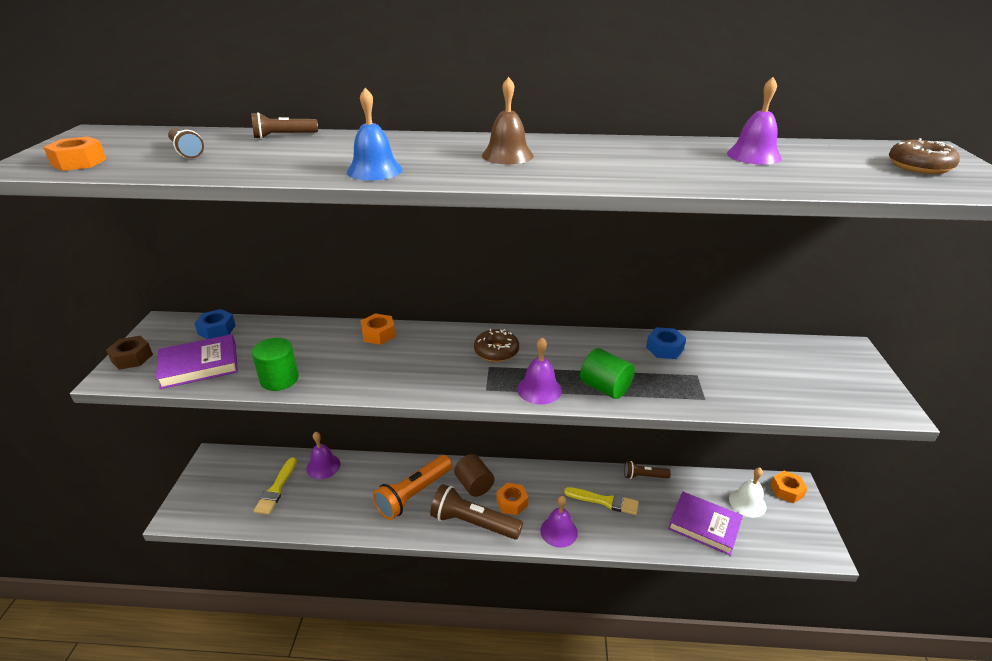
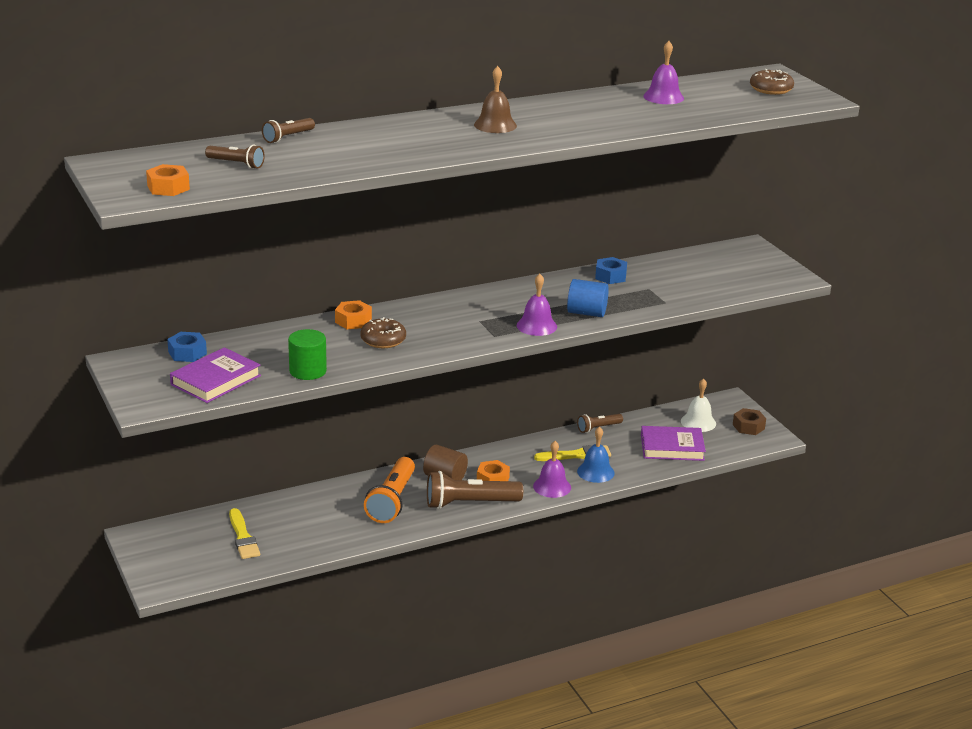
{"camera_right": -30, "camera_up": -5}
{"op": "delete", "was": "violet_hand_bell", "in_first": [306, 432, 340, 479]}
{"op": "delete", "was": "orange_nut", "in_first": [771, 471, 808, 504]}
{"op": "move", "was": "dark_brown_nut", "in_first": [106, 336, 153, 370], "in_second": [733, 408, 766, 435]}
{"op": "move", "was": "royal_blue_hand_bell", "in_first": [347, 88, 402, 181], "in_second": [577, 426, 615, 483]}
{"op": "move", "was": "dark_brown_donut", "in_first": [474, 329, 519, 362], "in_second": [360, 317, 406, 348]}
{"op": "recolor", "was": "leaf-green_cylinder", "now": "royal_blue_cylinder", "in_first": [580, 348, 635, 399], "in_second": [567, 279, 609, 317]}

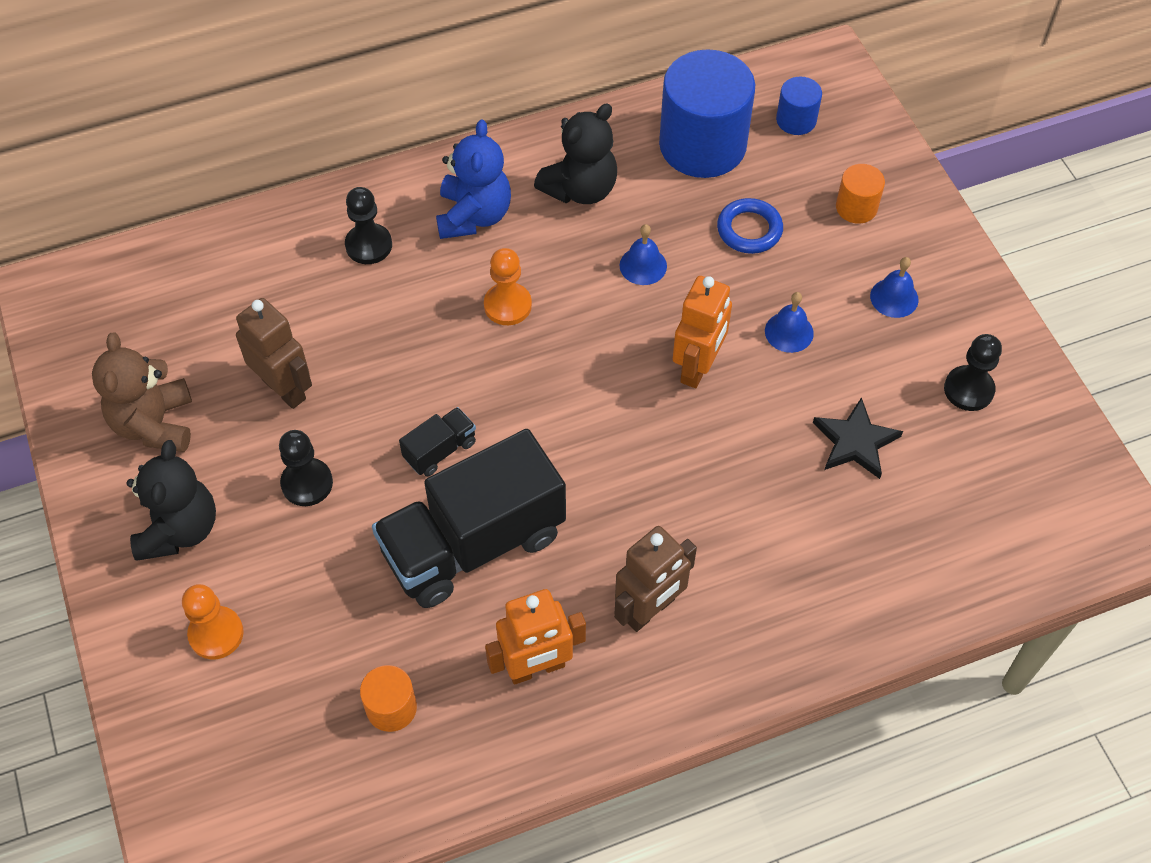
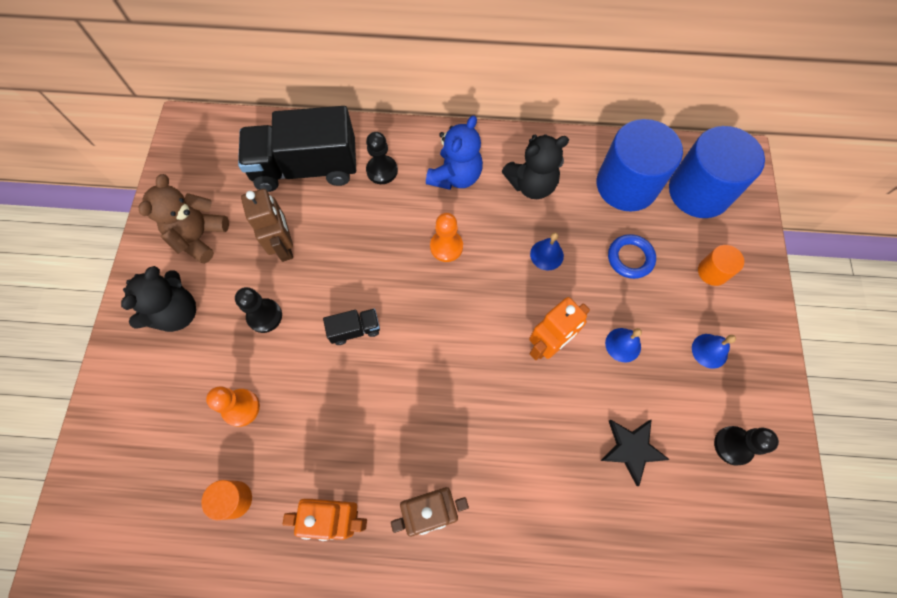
{"camera_right": 25, "camera_up": 10}
{"op": "move", "was": "orange_pawn", "in_first": [182, 584, 244, 659], "in_second": [206, 386, 260, 427]}
{"op": "move", "was": "ebony_truck", "in_first": [372, 429, 566, 608], "in_second": [238, 106, 356, 192]}
{"op": "resize", "was": "royal_blue_cylinder", "in_first": [776, 76, 822, 135], "in_second": [669, 126, 765, 218], "ratio": 2.14}

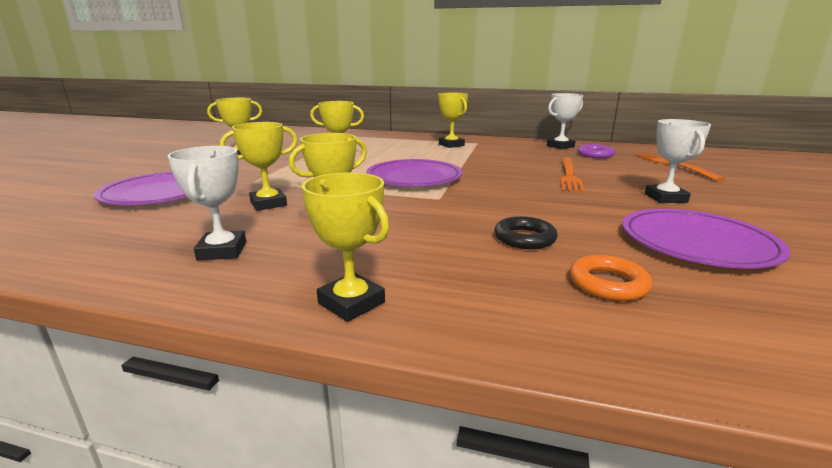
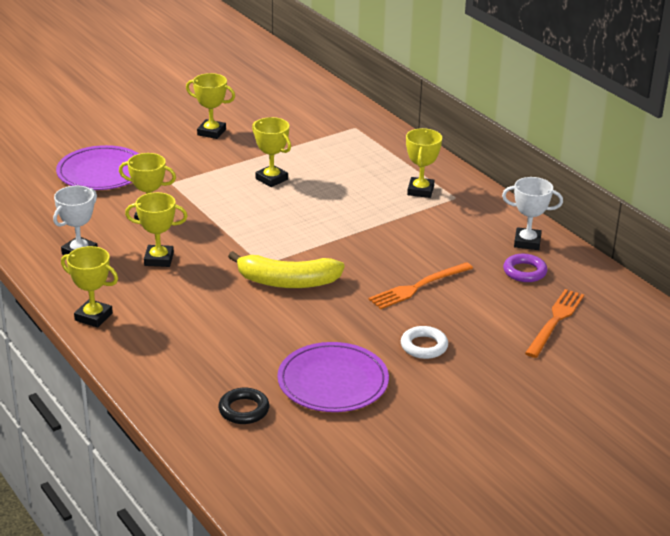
{"camera_right": 40, "camera_up": 10}
{"op": "delete", "was": "violet_dinner_plate", "in_first": [366, 159, 462, 186]}
{"op": "delete", "was": "orange_ring", "in_first": [570, 255, 652, 301]}
{"op": "insert", "now": "golden_banana", "in_second": [228, 251, 345, 288]}
{"op": "move", "was": "ebony_ring", "in_first": [494, 216, 558, 249], "in_second": [218, 388, 270, 424]}
{"op": "replace", "was": "white_trophy", "now": "white_ring", "in_first": [645, 119, 711, 203], "in_second": [401, 326, 448, 359]}
{"op": "rotate", "was": "golden_trophy", "in_first": [302, 172, 390, 322], "in_second": [61, 246, 118, 327], "clockwise": -60}

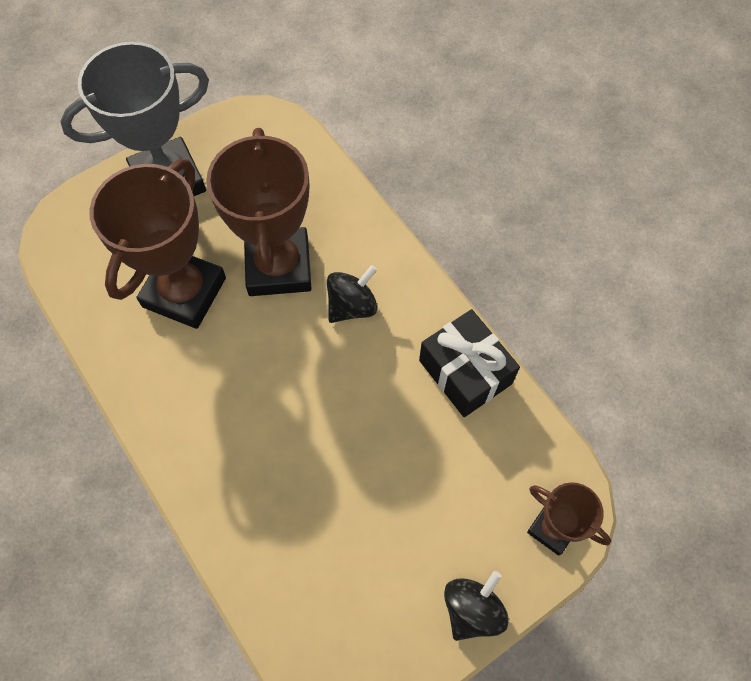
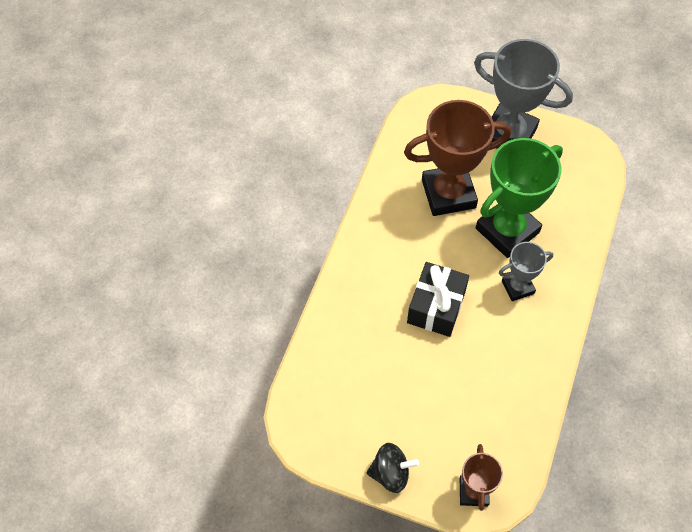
{"camera_right": 55, "camera_up": -5}
{"op": "move", "was": "ebony_present", "in_first": [419, 309, 520, 417], "in_second": [407, 262, 469, 337]}
{"op": "replace", "was": "ebony_spinning_top", "now": "gray_trophy", "in_first": [327, 265, 377, 323], "in_second": [499, 242, 553, 301]}
{"op": "recolor", "was": "dark_brown_trophy", "now": "leaf-green_trophy", "in_first": [206, 128, 312, 296], "in_second": [476, 138, 563, 258]}

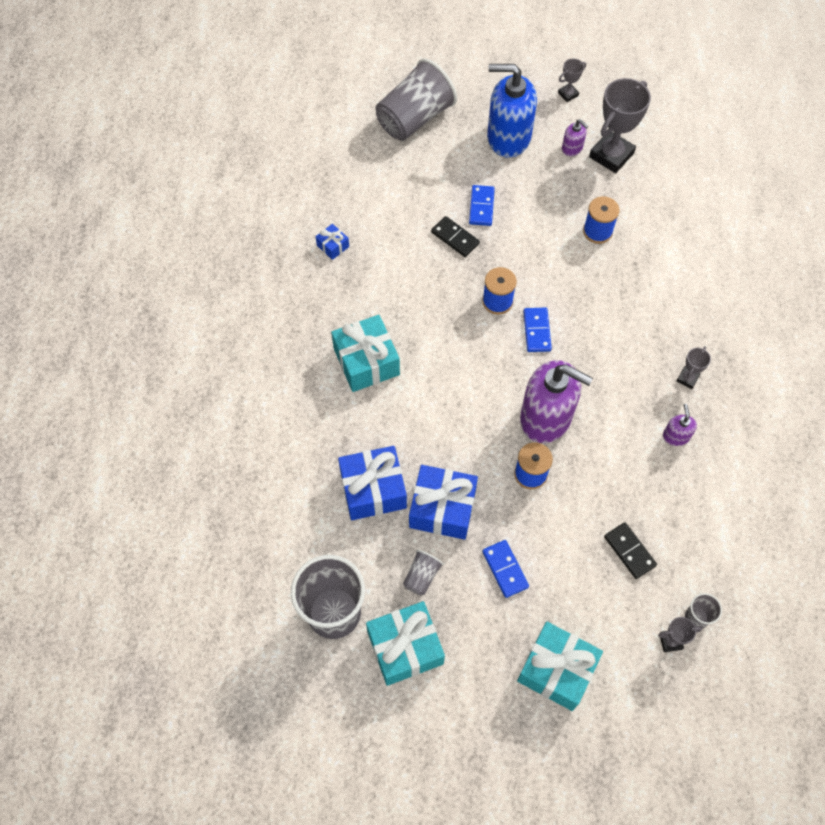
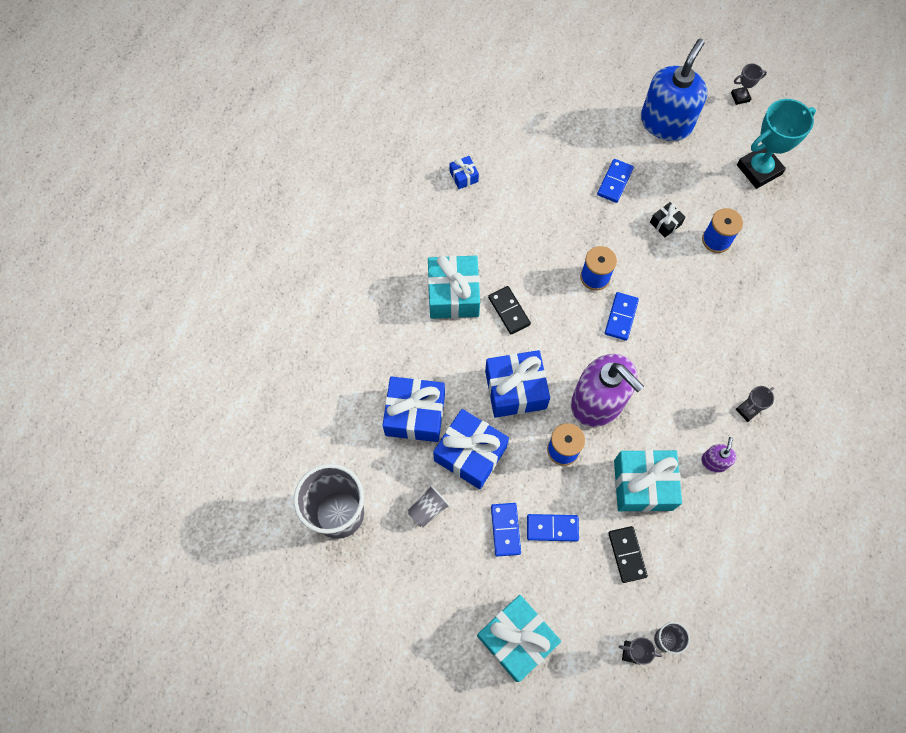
{"camera_right": 20, "camera_up": 5}
{"op": "delete", "was": "gray_tumbler", "in_first": [375, 59, 457, 141]}
{"op": "delete", "was": "violet_soap_pump", "in_first": [562, 119, 589, 156]}
{"op": "insert", "now": "royal_blue_present", "in_second": [485, 350, 550, 418]}
{"op": "insert", "now": "royal_blue_domino_piece", "in_second": [527, 514, 579, 542]}
{"op": "insert", "now": "ebony_present", "in_second": [650, 202, 686, 237]}
{"op": "move", "was": "aqua_present", "in_first": [366, 601, 445, 686], "in_second": [614, 450, 682, 512]}
{"op": "move", "was": "ebony_domino_piece", "in_first": [431, 216, 480, 257], "in_second": [488, 286, 531, 334]}
{"op": "recolor", "was": "gray_trophy", "now": "aqua_trophy", "in_first": [589, 78, 651, 173], "in_second": [737, 99, 816, 189]}
{"op": "rotate", "was": "royal_blue_soap_pump", "in_first": [487, 64, 537, 158], "in_second": [641, 39, 707, 141], "clockwise": 90}

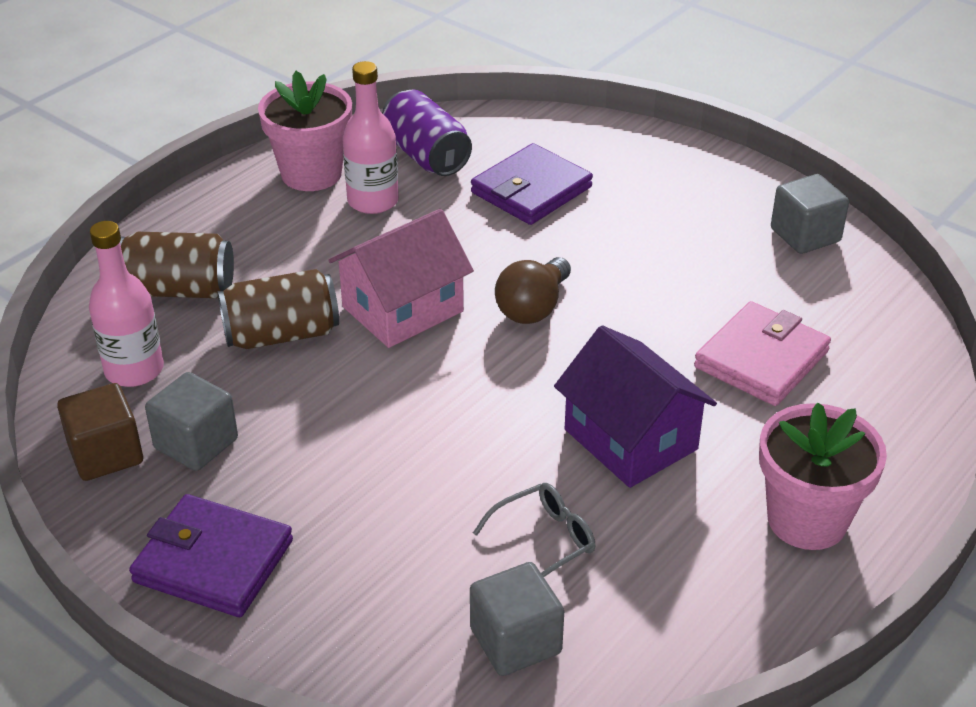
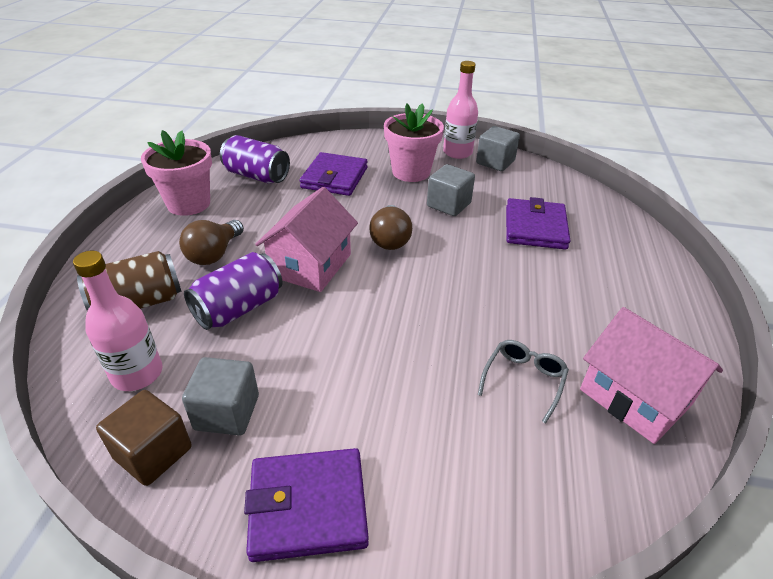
{"camera_right": -30, "camera_up": 0}
{"op": "delete", "was": "violet_house", "in_first": [554, 325, 717, 488]}
{"op": "insert", "now": "dark_brown_light_bulb", "in_second": [179, 220, 244, 265]}
{"op": "insert", "now": "pink_house", "in_second": [580, 307, 723, 444]}
{"op": "move", "was": "pink_bottle", "in_first": [343, 61, 399, 214], "in_second": [443, 61, 478, 159]}
{"op": "move", "was": "gray_cube", "in_first": [470, 562, 564, 676], "in_second": [427, 164, 475, 216]}
{"op": "move", "was": "pink_flower_pot", "in_first": [759, 402, 887, 550], "in_second": [384, 103, 444, 182]}
{"op": "recolor", "was": "dark_brown_soda_can", "now": "violet_soda_can", "in_first": [218, 269, 339, 349], "in_second": [184, 252, 282, 330]}
{"op": "recolor", "was": "pink_wallet", "now": "violet_wallet", "in_first": [694, 301, 831, 406], "in_second": [506, 197, 570, 250]}

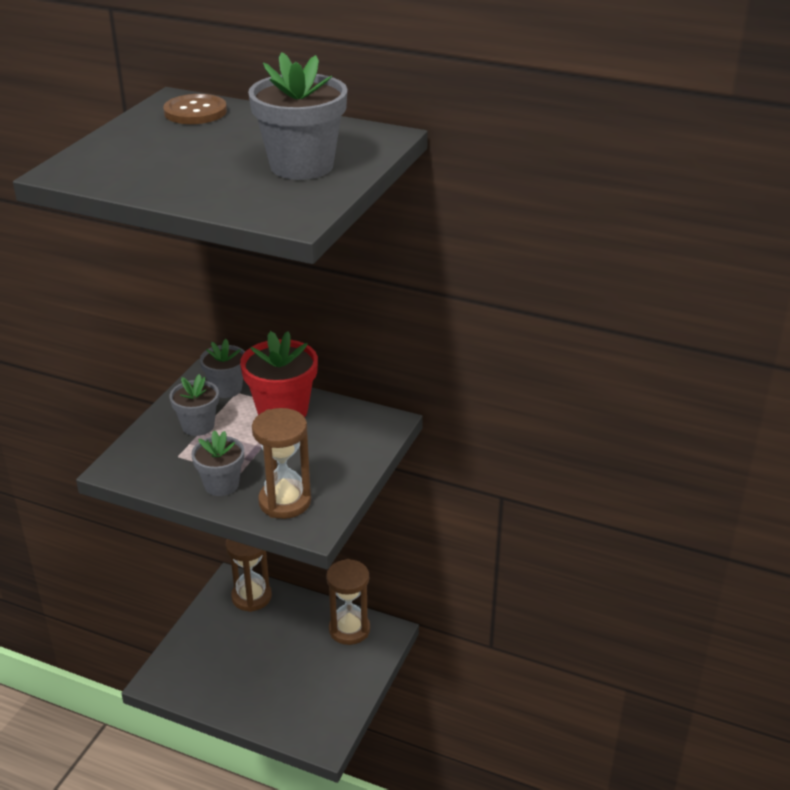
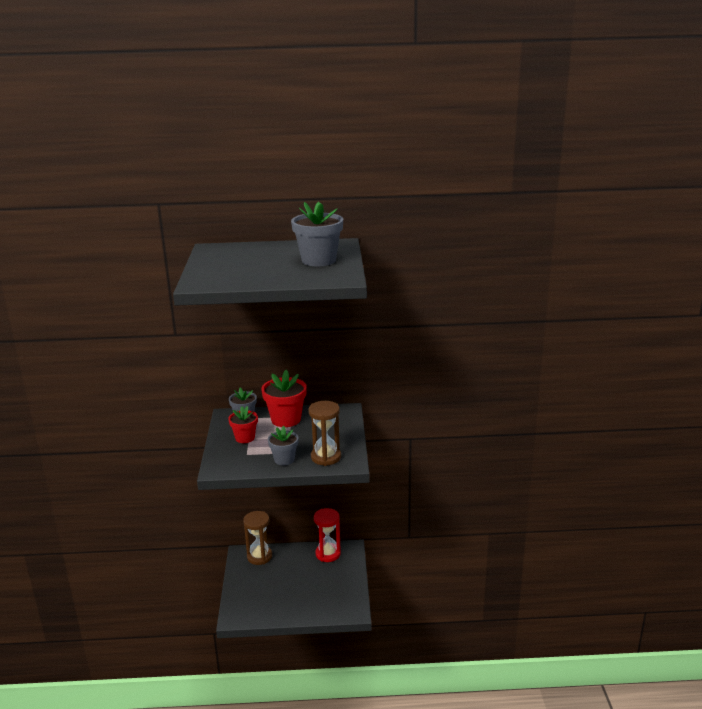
{"camera_right": -25, "camera_up": -10}
{"op": "delete", "was": "dark_brown_sewing_button", "in_first": [163, 94, 227, 124]}
{"op": "recolor", "was": "gray_flower_pot", "now": "scarlet_flower_pot", "in_first": [169, 374, 219, 436], "in_second": [228, 406, 258, 443]}
{"op": "recolor", "was": "dark_brown_sand_timer", "now": "scarlet_sand_timer", "in_first": [326, 559, 370, 645], "in_second": [314, 508, 341, 562]}

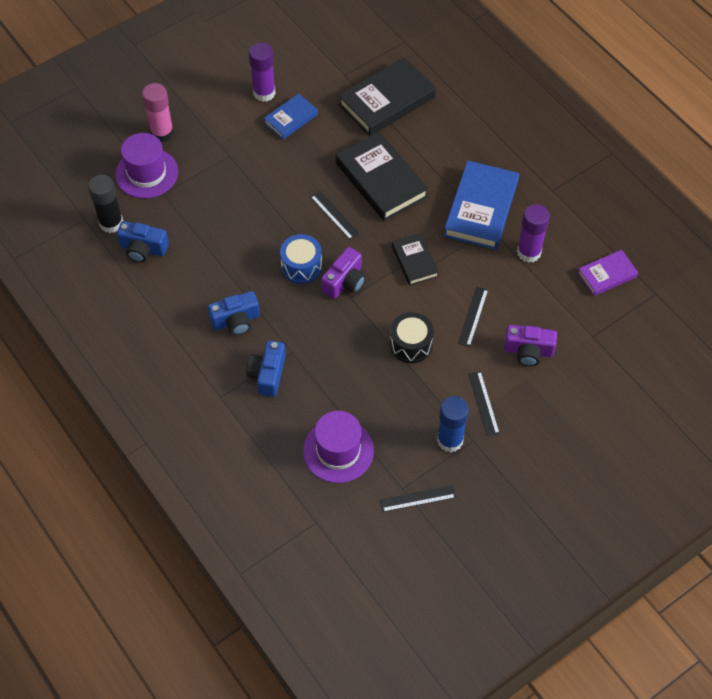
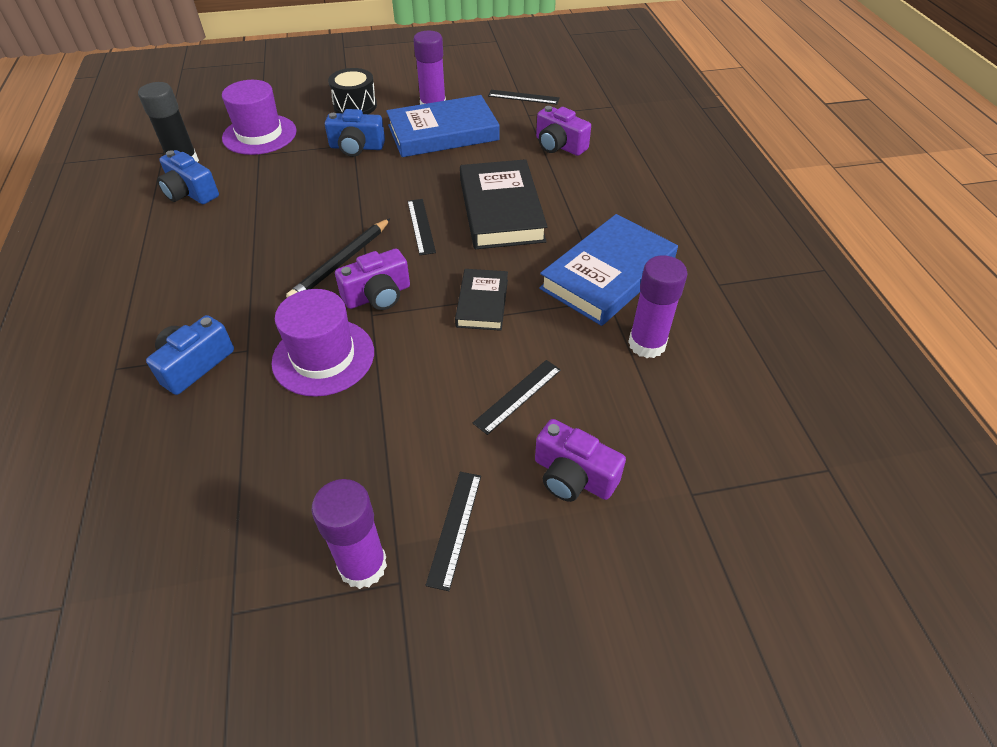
{"camera_right": 25, "camera_up": -10}
{"op": "delete", "was": "pink_glue_stick", "in_first": [142, 83, 174, 142]}
{"op": "delete", "was": "violet_hardback", "in_first": [578, 250, 638, 296]}
{"op": "move", "was": "royal_blue_camera", "in_first": [207, 291, 260, 335], "in_second": [325, 109, 385, 157]}
{"op": "move", "was": "violet_hat", "in_first": [303, 411, 374, 483], "in_second": [271, 289, 374, 397]}
{"op": "move", "was": "ebony_straightedge", "in_first": [380, 485, 456, 512], "in_second": [488, 90, 560, 105]}
{"op": "move", "was": "ebony_snare_drum", "in_first": [390, 312, 434, 363], "in_second": [328, 68, 377, 114]}
{"op": "replace", "was": "royal_blue_snare_drum", "now": "ebony_lead_pencil", "in_first": [280, 234, 322, 284], "in_second": [286, 218, 391, 298]}
{"op": "replace", "was": "ebony_hardback", "now": "violet_camera", "in_first": [339, 57, 436, 136], "in_second": [536, 106, 591, 156]}
{"op": "recolor", "was": "royal_blue_glue_stick", "now": "violet_glue_stick", "in_first": [437, 396, 469, 452], "in_second": [311, 479, 387, 589]}
{"op": "resize", "was": "royal_blue_hardback", "in_first": [264, 94, 318, 140], "in_second": [386, 95, 500, 157], "ratio": 1.78}

